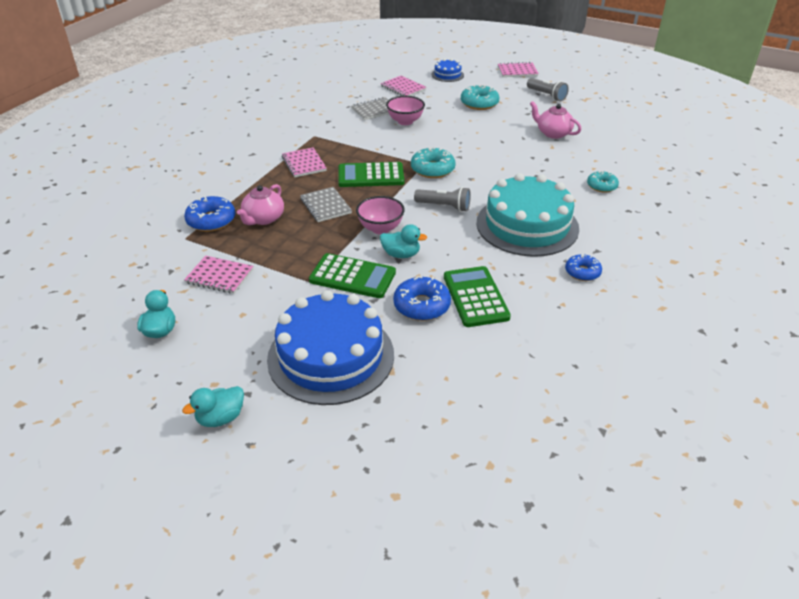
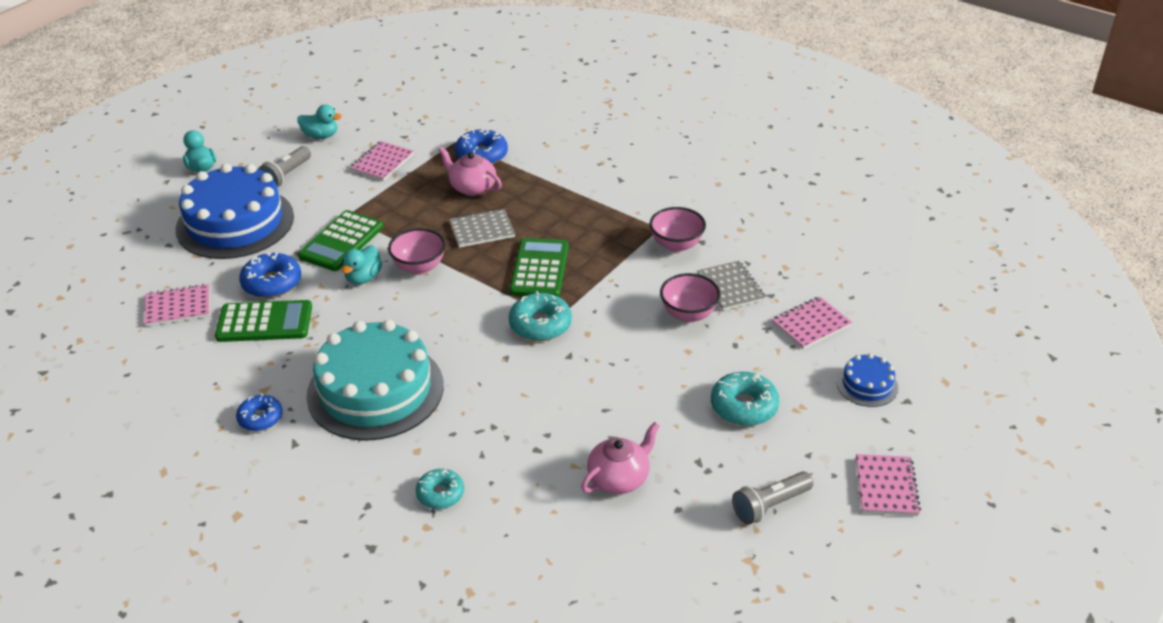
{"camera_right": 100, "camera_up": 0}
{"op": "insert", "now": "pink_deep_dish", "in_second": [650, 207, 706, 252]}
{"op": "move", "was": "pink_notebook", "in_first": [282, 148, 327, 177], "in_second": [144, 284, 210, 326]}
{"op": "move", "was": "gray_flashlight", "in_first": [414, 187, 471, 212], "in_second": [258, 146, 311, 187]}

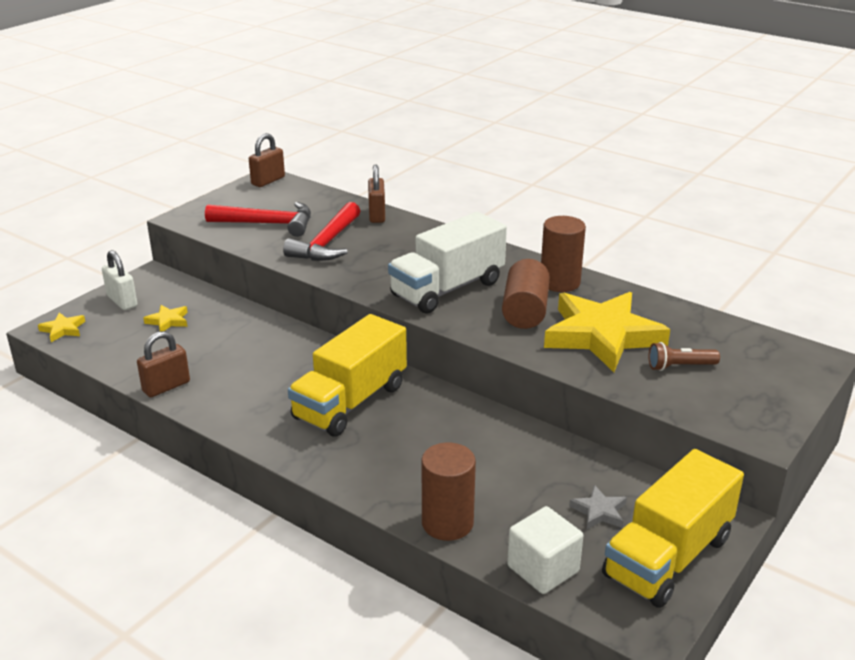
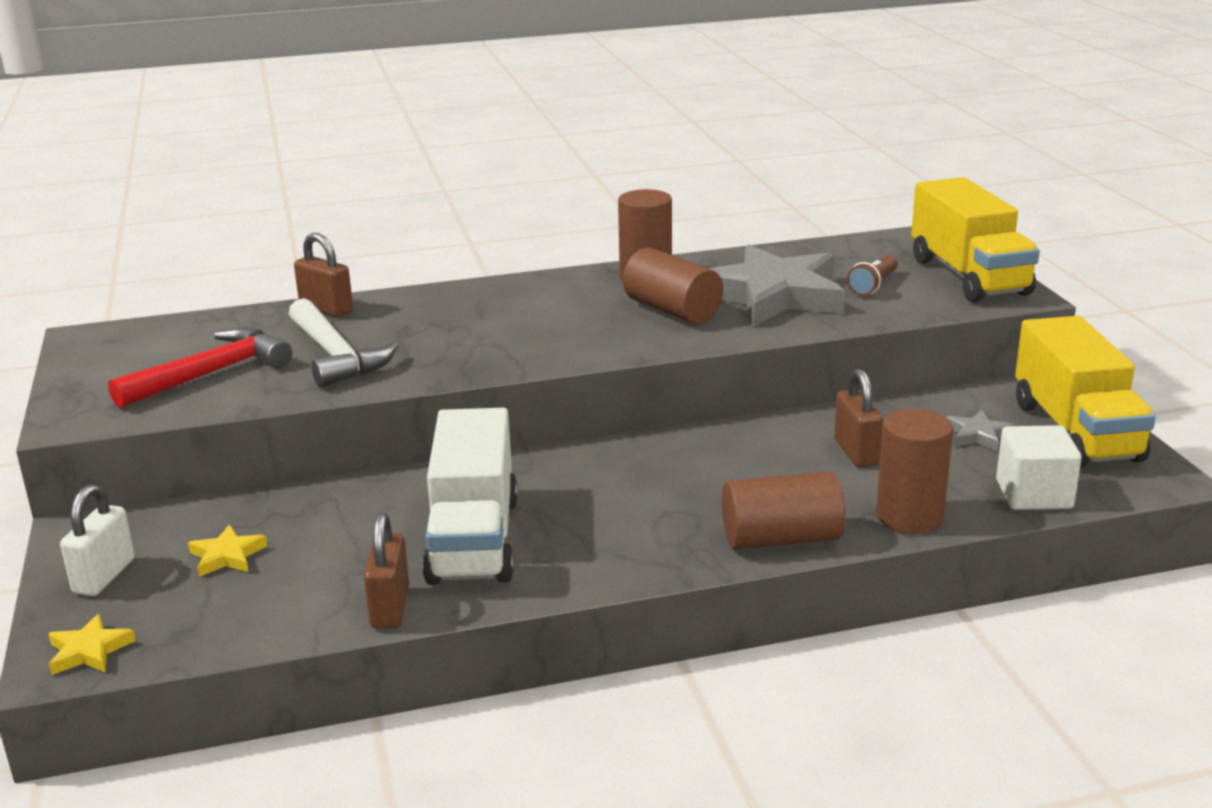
{"camera_right": -50, "camera_up": -5}
{"op": "insert", "now": "dark_brown_cylinder", "in_second": [722, 471, 845, 550]}
{"op": "move", "was": "dark_brown_padlock", "in_first": [249, 133, 285, 187], "in_second": [834, 369, 883, 467]}
{"op": "move", "was": "golden_truck", "in_first": [288, 314, 407, 437], "in_second": [911, 177, 1040, 302]}
{"op": "move", "was": "white_truck", "in_first": [388, 212, 507, 313], "in_second": [422, 408, 518, 585]}
{"op": "recolor", "was": "scarlet_claw_hammer", "now": "white_claw_hammer", "in_first": [283, 202, 360, 261], "in_second": [289, 298, 399, 387]}
{"op": "recolor", "was": "golden_star", "now": "gray_star", "in_first": [544, 292, 670, 372], "in_second": [709, 244, 845, 326]}
{"op": "rotate", "was": "white_padlock", "in_first": [102, 250, 137, 310], "in_second": [60, 485, 135, 596], "clockwise": -75}

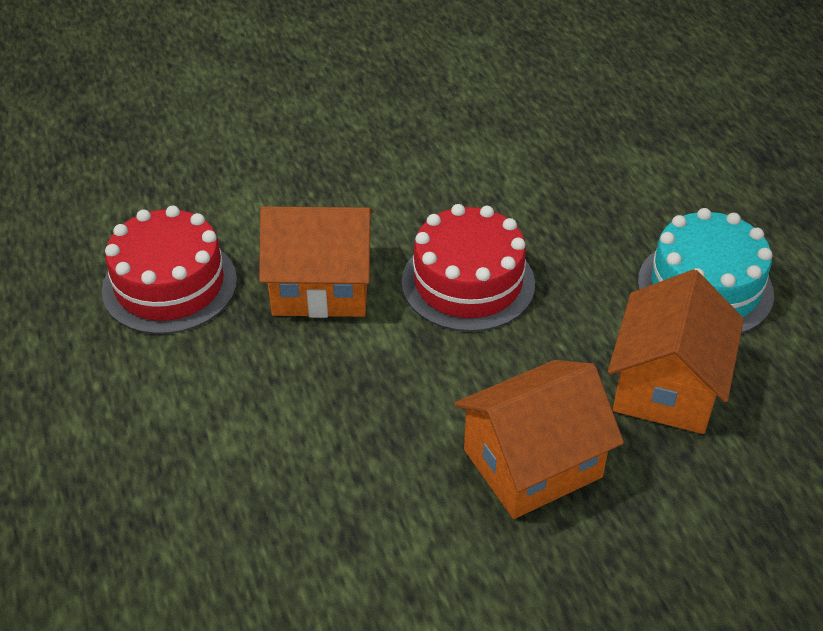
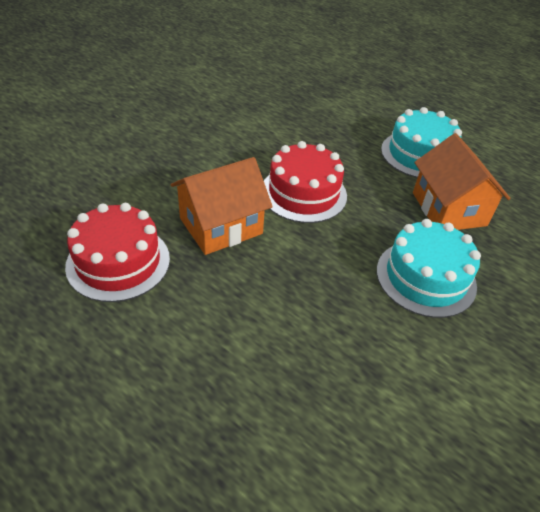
{"camera_right": -35, "camera_up": 0}
{"op": "replace", "was": "orange_house", "now": "aqua_cake", "in_first": [454, 360, 624, 519], "in_second": [377, 219, 481, 318]}

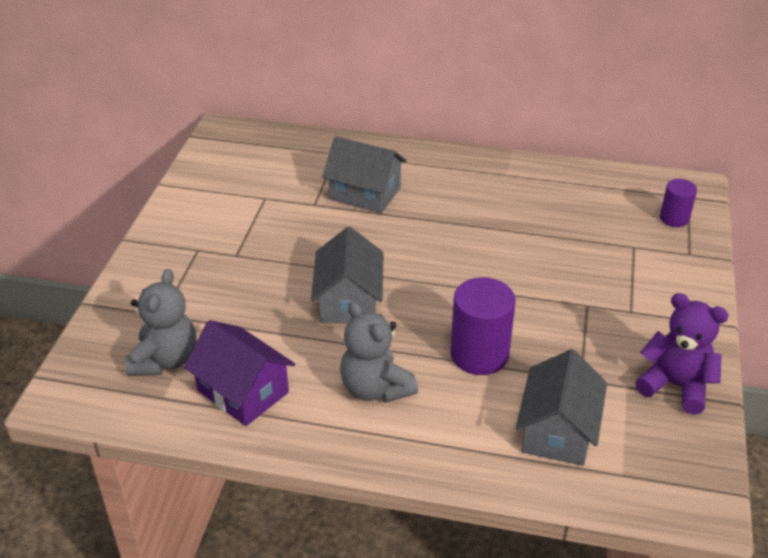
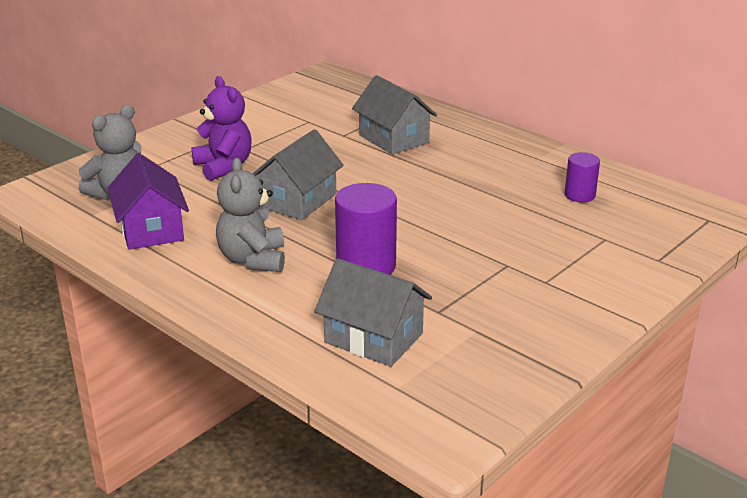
{"camera_right": 30, "camera_up": -10}
{"op": "move", "was": "violet_teddy_bear", "in_first": [635, 293, 729, 415], "in_second": [191, 76, 252, 181]}
{"op": "move", "was": "violet_cylinder", "in_first": [660, 179, 697, 227], "in_second": [565, 152, 600, 203]}
{"op": "rotate", "was": "gray_house", "in_first": [516, 349, 607, 466], "in_second": [314, 258, 432, 367], "clockwise": 75}

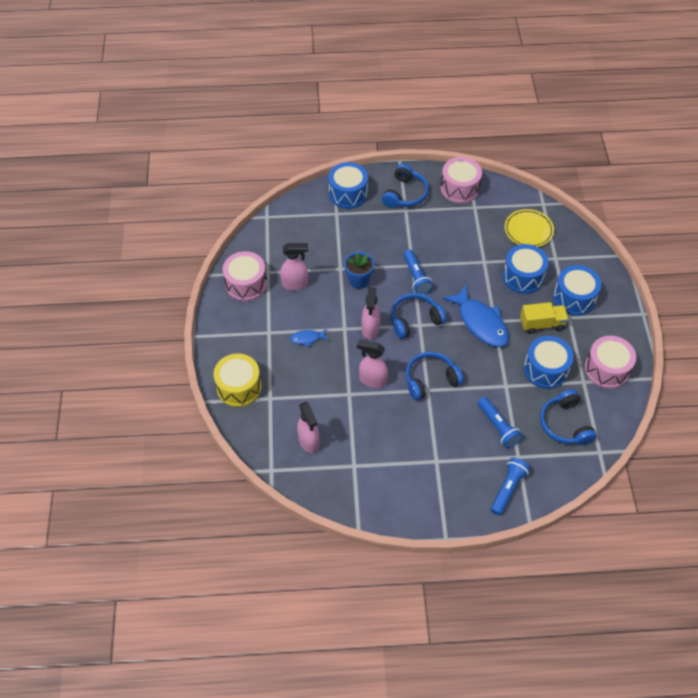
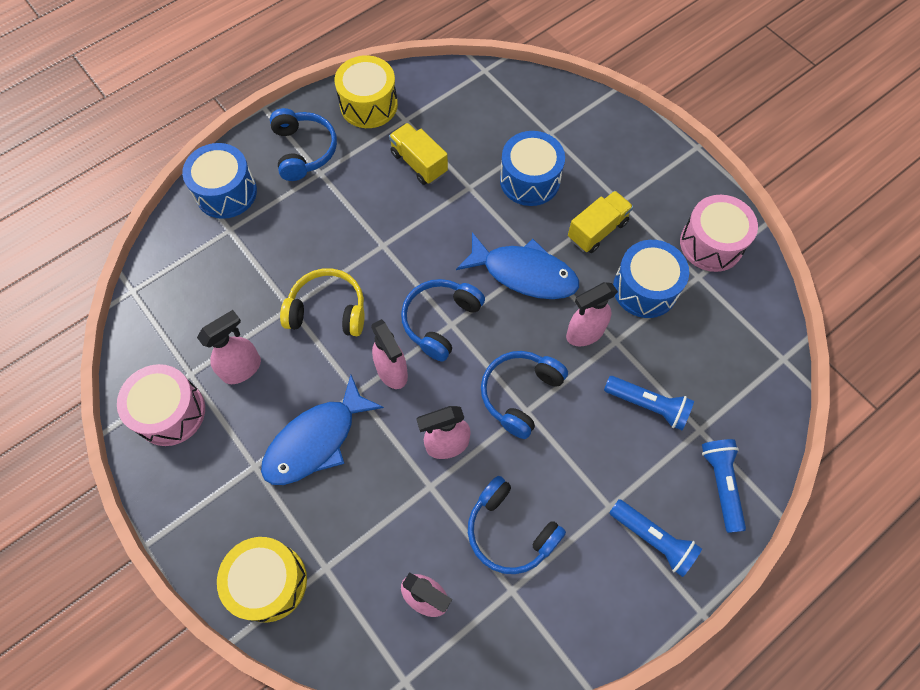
{"camera_right": -35, "camera_up": 10}
{"op": "delete", "was": "golden_dinner_plate", "in_first": [505, 209, 554, 247]}
{"op": "delete", "was": "royal_blue_snare_drum", "in_first": [553, 265, 601, 316]}
{"op": "insert", "now": "golden_truck", "in_second": [389, 123, 448, 185]}
{"op": "insert", "now": "pink_sprayer", "in_second": [566, 282, 618, 346]}
{"op": "move", "was": "royal_blue_flashlight", "in_first": [404, 250, 433, 295], "in_second": [610, 499, 702, 577]}
{"op": "move", "was": "royal_blue_headphones", "in_first": [540, 389, 597, 445], "in_second": [468, 476, 566, 574]}
{"op": "replace", "was": "royal_blue_flower_pot", "now": "golden_headphones", "in_first": [344, 252, 374, 289], "in_second": [280, 268, 365, 336]}
{"op": "recolor", "was": "pink_snare_drum", "now": "golden_snare_drum", "in_first": [440, 157, 482, 203], "in_second": [335, 55, 398, 128]}
{"op": "resize", "was": "royal_blue_toy_fish", "in_first": [290, 329, 328, 347], "in_second": [261, 375, 384, 485], "ratio": 2.16}

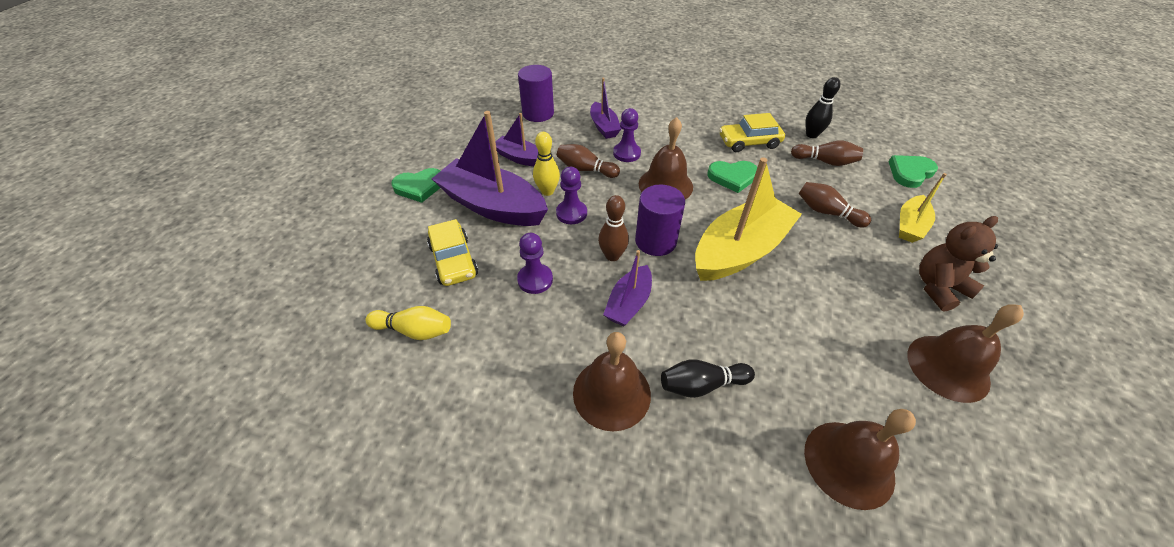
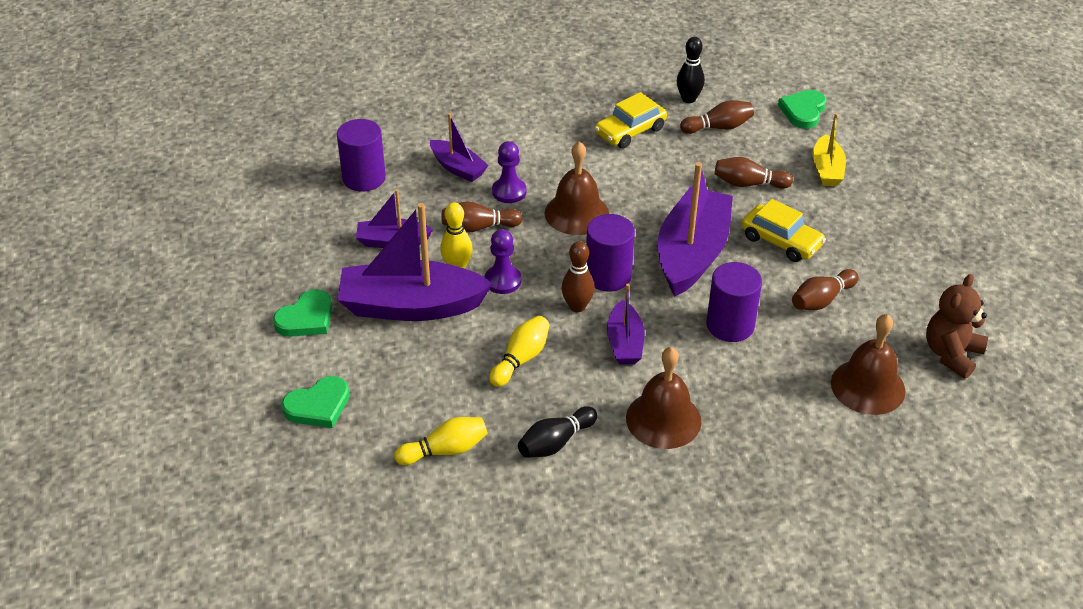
{"camera_right": -30, "camera_up": -5}
{"op": "delete", "was": "dark_brown_hand_bell", "in_first": [908, 304, 1024, 403]}
{"op": "insert", "now": "violet_cylinder", "in_second": [706, 262, 762, 342]}
{"op": "insert", "now": "dark_brown_bowling_pin", "in_second": [792, 269, 859, 310]}
{"op": "move", "was": "golden_toy_car", "in_first": [427, 219, 478, 286], "in_second": [741, 199, 826, 262]}
{"op": "move", "was": "ebony_bowling_pin", "in_first": [661, 359, 755, 398], "in_second": [518, 406, 597, 458]}
{"op": "move", "was": "leaf-green_heart", "in_first": [708, 161, 757, 193], "in_second": [282, 376, 350, 428]}
{"op": "move", "was": "dark_brown_teddy_bear", "in_first": [919, 216, 998, 312], "in_second": [926, 274, 988, 379]}
{"op": "replace", "was": "violet_pawn", "now": "golden_bowling_pin", "in_first": [517, 233, 553, 294], "in_second": [489, 316, 550, 387]}
{"op": "recolor", "was": "golden_sailboat", "now": "violet_sailboat", "in_first": [695, 158, 802, 281], "in_second": [658, 162, 733, 296]}

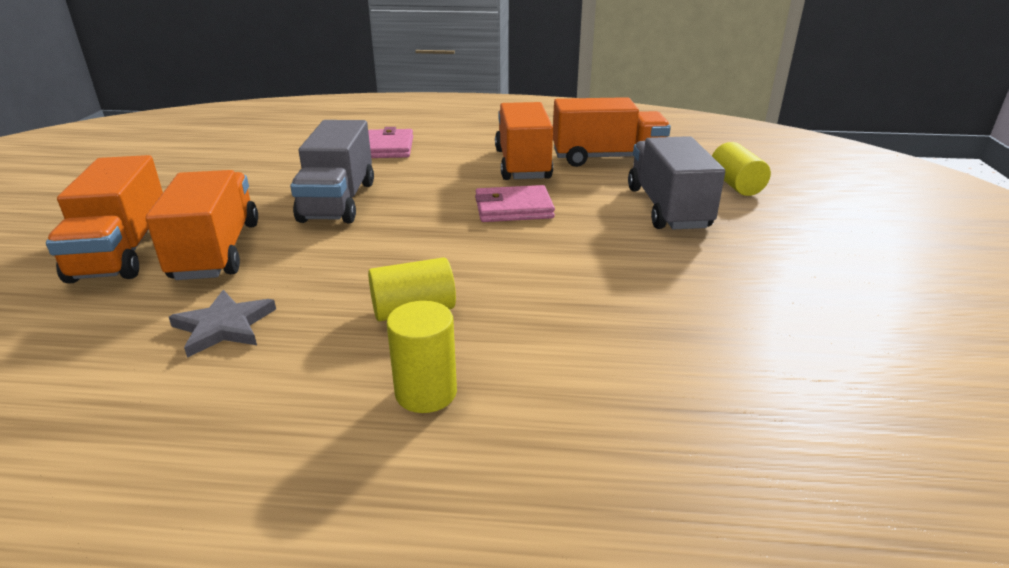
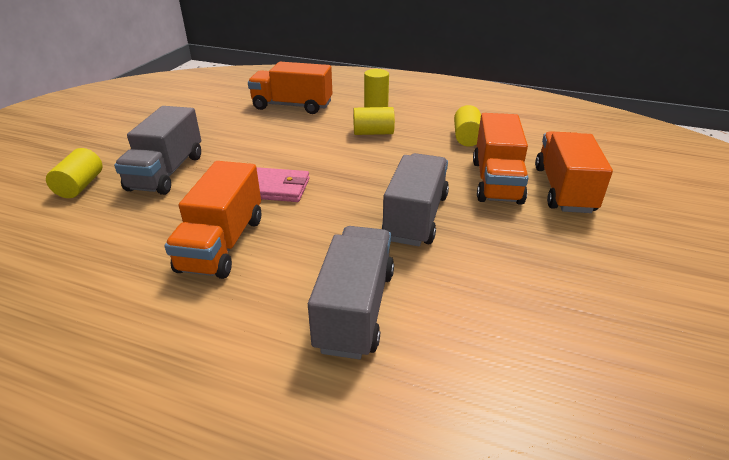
{"camera_right": -165, "camera_up": 5}
{"op": "move", "was": "orange_truck", "in_first": [553, 97, 671, 167], "in_second": [248, 62, 332, 114]}
{"op": "replace", "was": "gray_star", "now": "golden_cylinder", "in_first": [169, 290, 276, 358], "in_second": [454, 105, 481, 147]}
{"op": "replace", "was": "pink_wallet", "now": "gray_truck", "in_first": [368, 127, 413, 158], "in_second": [308, 226, 394, 359]}

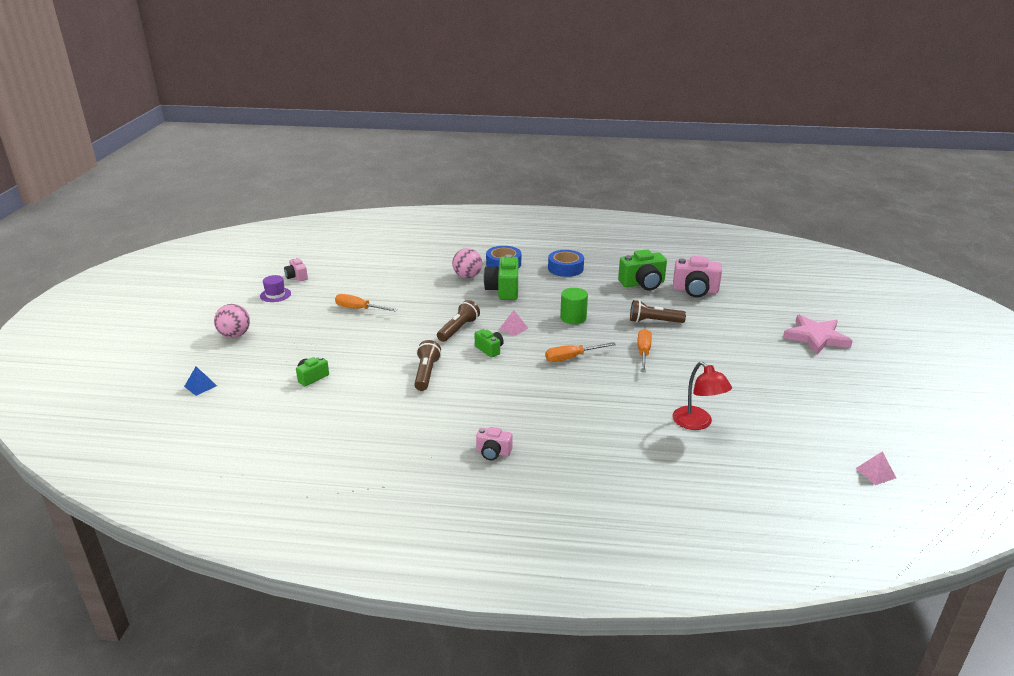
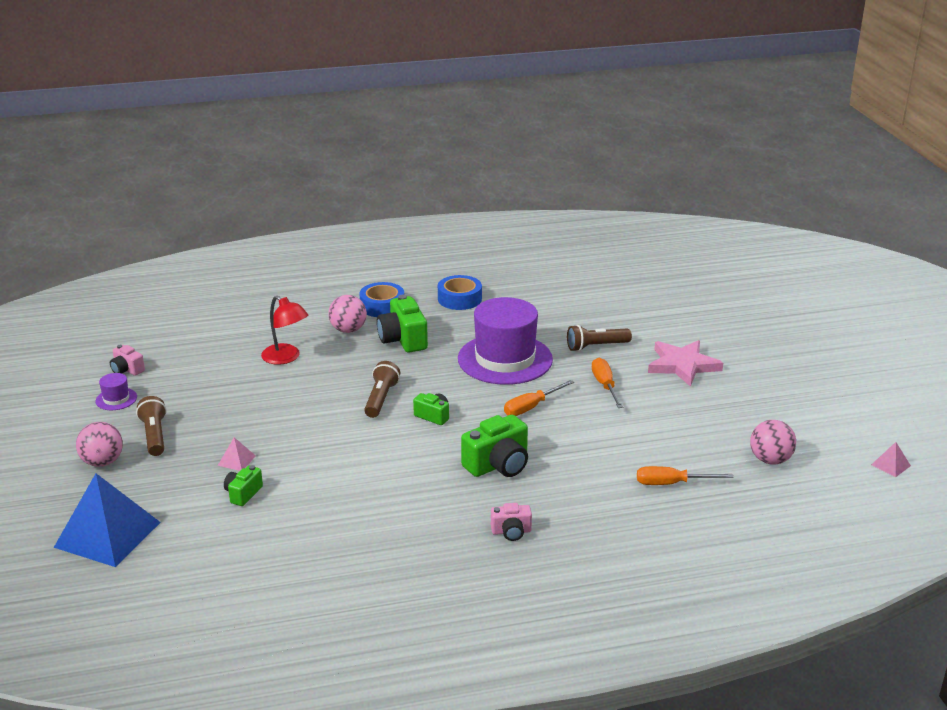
{"camera_right": -20, "camera_up": 0}
{"op": "delete", "was": "pink_camera", "in_first": [673, 256, 722, 298]}
{"op": "insert", "now": "pink_sphere", "in_second": [750, 420, 796, 465]}
{"op": "move", "was": "orange_screwdriver", "in_first": [335, 294, 397, 312], "in_second": [637, 466, 734, 485]}
{"op": "move", "was": "dark_brown_flashlight", "in_first": [414, 340, 441, 391], "in_second": [136, 396, 167, 456]}
{"op": "move", "was": "pink_pyramid", "in_first": [499, 310, 528, 336], "in_second": [218, 437, 256, 471]}
{"op": "move", "was": "leaf-green_camera", "in_first": [618, 250, 667, 290], "in_second": [461, 415, 528, 477]}
{"op": "move", "was": "scarlet_lamp", "in_first": [672, 362, 732, 430], "in_second": [261, 296, 308, 365]}
{"op": "move", "was": "pink_star", "in_first": [783, 315, 853, 354], "in_second": [648, 340, 723, 387]}
{"op": "replace", "was": "leaf-green_cylinder", "now": "violet_hat", "in_first": [560, 288, 588, 324], "in_second": [458, 297, 553, 385]}
{"op": "resize", "was": "royal_blue_pyramid", "in_first": [184, 367, 217, 396], "in_second": [54, 473, 161, 567], "ratio": 2.45}

